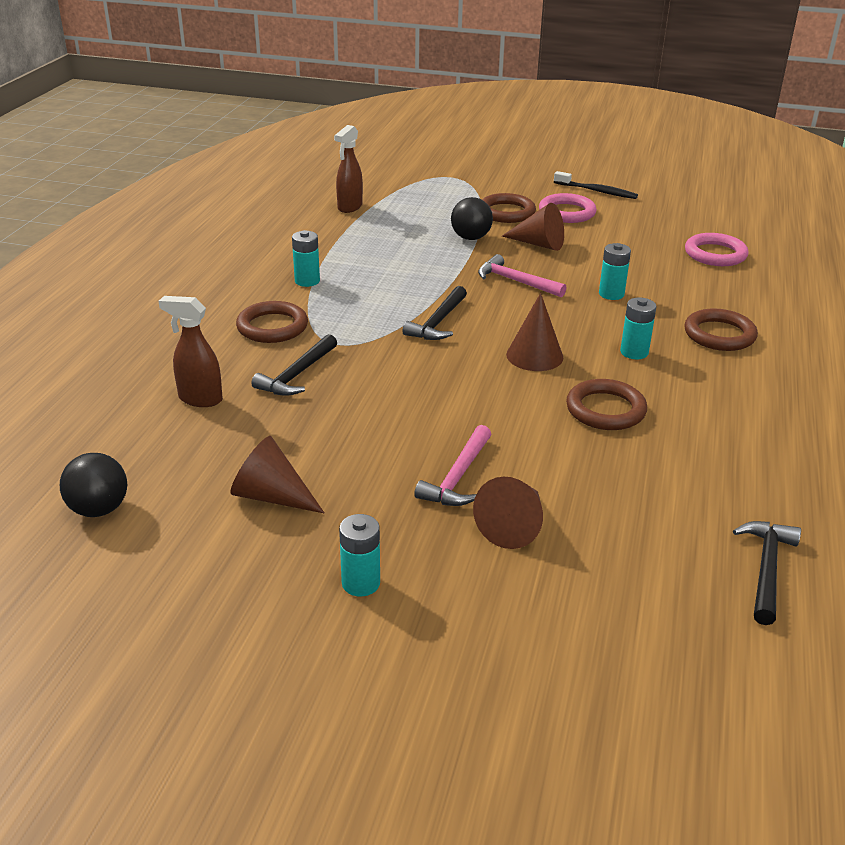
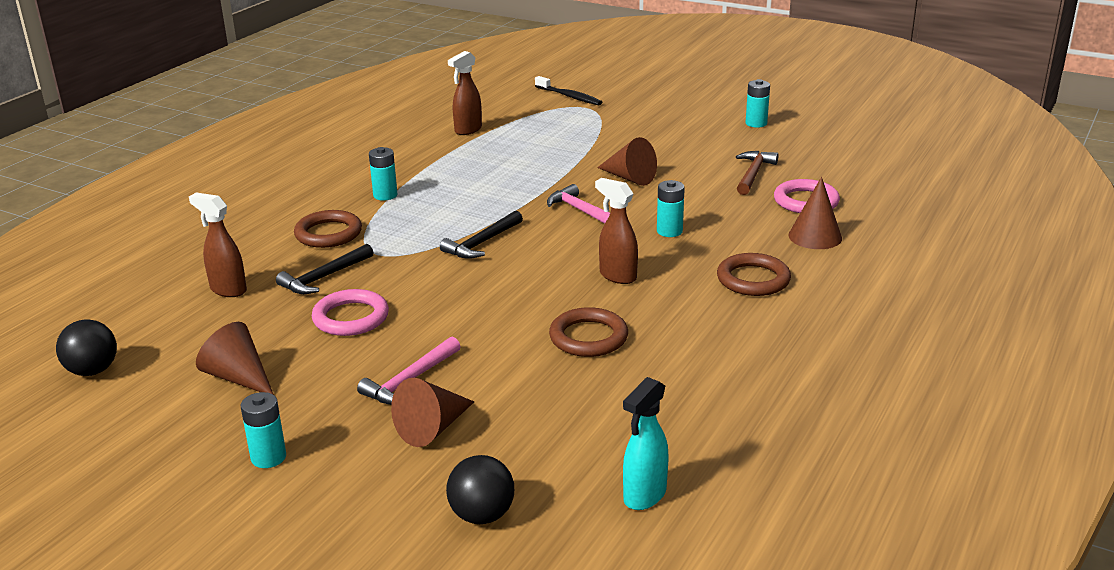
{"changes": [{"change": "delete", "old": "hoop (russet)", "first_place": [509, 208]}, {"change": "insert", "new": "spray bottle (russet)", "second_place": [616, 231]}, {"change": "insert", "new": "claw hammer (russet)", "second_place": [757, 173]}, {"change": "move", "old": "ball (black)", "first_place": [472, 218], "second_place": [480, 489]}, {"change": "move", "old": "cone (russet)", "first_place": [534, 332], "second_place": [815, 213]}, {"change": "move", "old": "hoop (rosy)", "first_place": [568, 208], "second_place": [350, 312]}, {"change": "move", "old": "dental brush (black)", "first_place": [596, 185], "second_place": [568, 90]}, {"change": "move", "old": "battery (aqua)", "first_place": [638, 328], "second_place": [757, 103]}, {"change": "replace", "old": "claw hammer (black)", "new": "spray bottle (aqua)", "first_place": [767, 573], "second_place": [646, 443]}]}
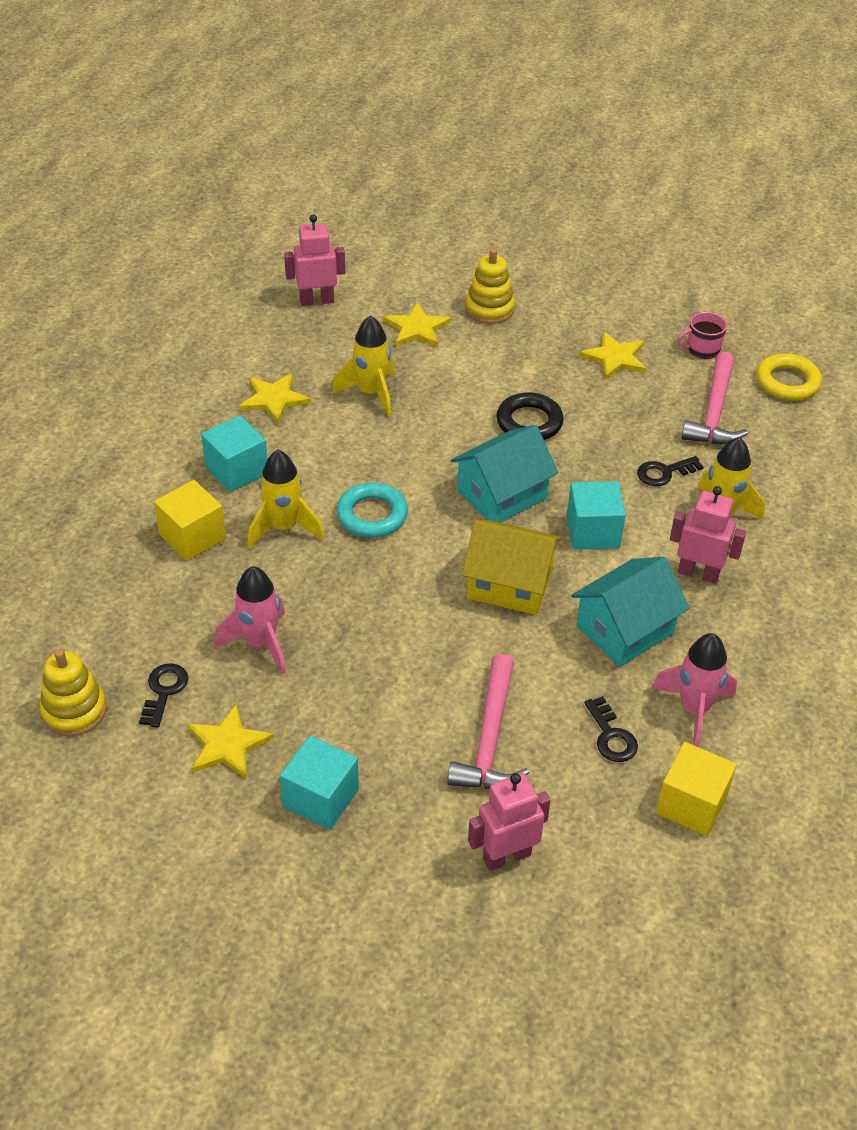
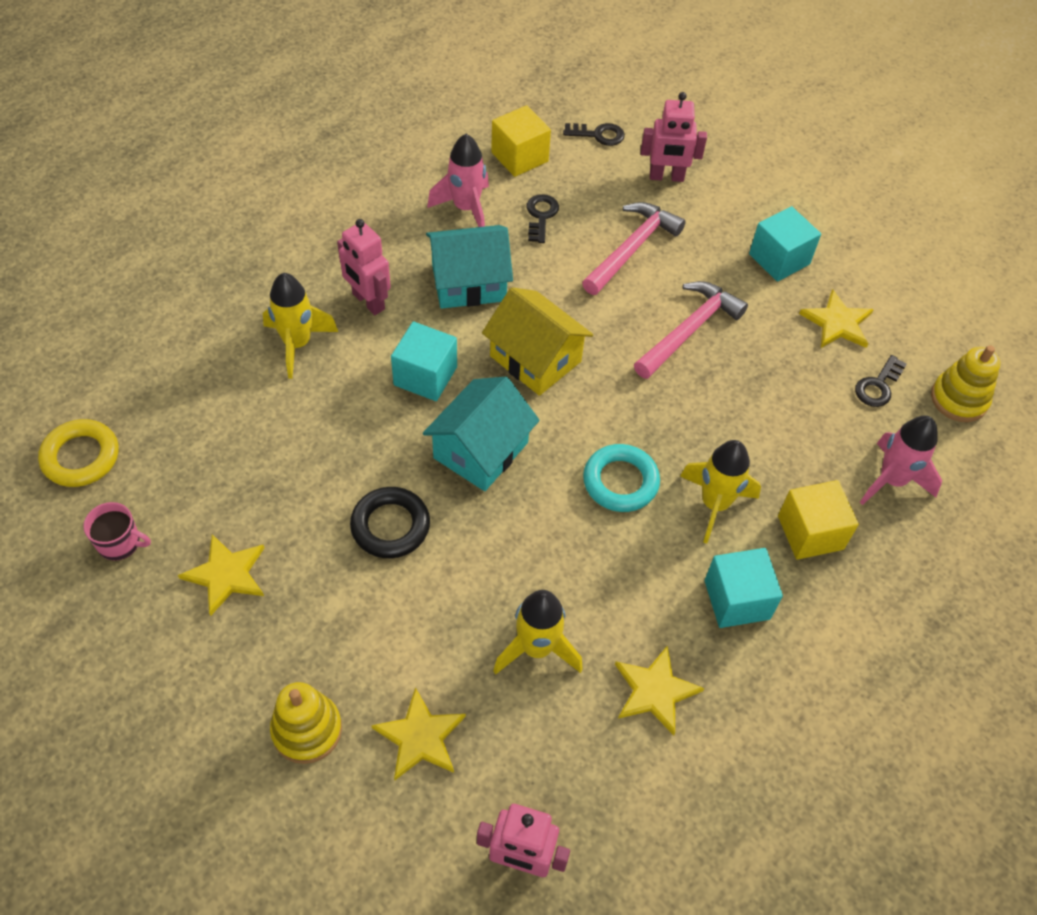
{"changes": [{"change": "move", "old": "spaceship (rosy)", "first_place": [250, 620], "second_place": [901, 460]}, {"change": "move", "old": "door key (black)", "first_place": [670, 471], "second_place": [594, 134]}, {"change": "move", "old": "claw hammer (rosy)", "first_place": [714, 397], "second_place": [691, 330]}, {"change": "rotate", "old": "toy house (aqua)", "first_place": [504, 474], "second_place": [481, 434], "degrees": -45}]}
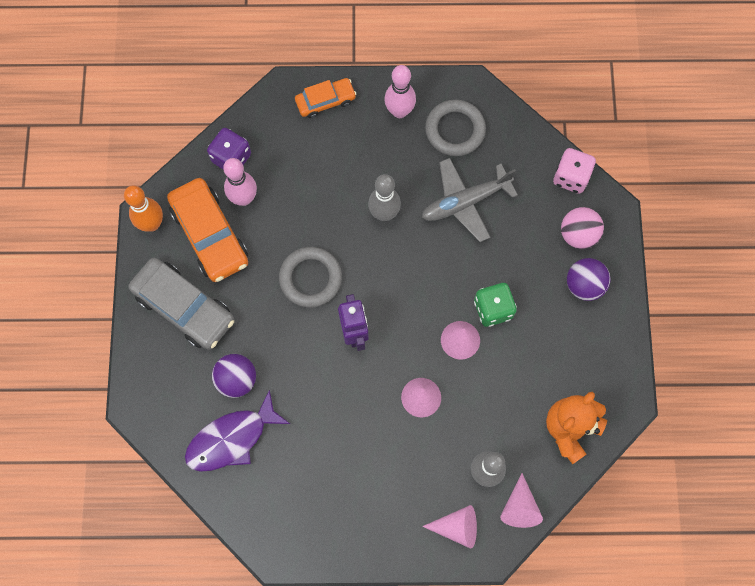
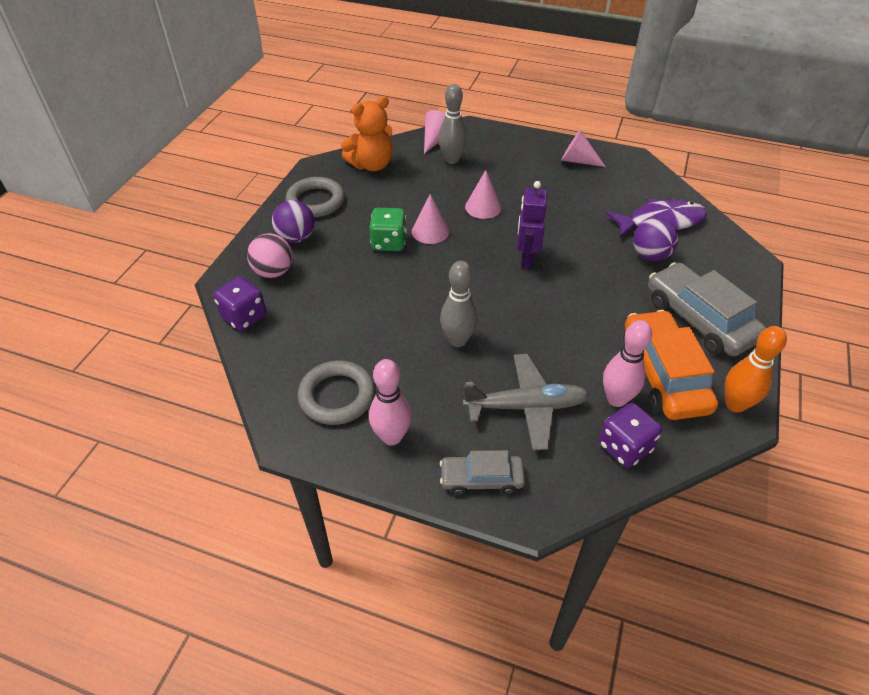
{"changes": [{"change": "move", "old": "hoop (ash-grey)", "first_place": [310, 277], "second_place": [315, 197]}, {"change": "move", "old": "aeroplane (ash-grey)", "first_place": [470, 200], "second_place": [526, 402]}, {"change": "move", "old": "cone (rosy)", "first_place": [449, 526], "second_place": [583, 148]}, {"change": "recolor", "old": "automobile (orange-coloured)", "new": "automobile (ash-grey)", "first_place": [326, 98], "second_place": [482, 472]}, {"change": "recolor", "old": "die (rosy)", "new": "die (purple)", "first_place": [574, 171], "second_place": [239, 303]}]}
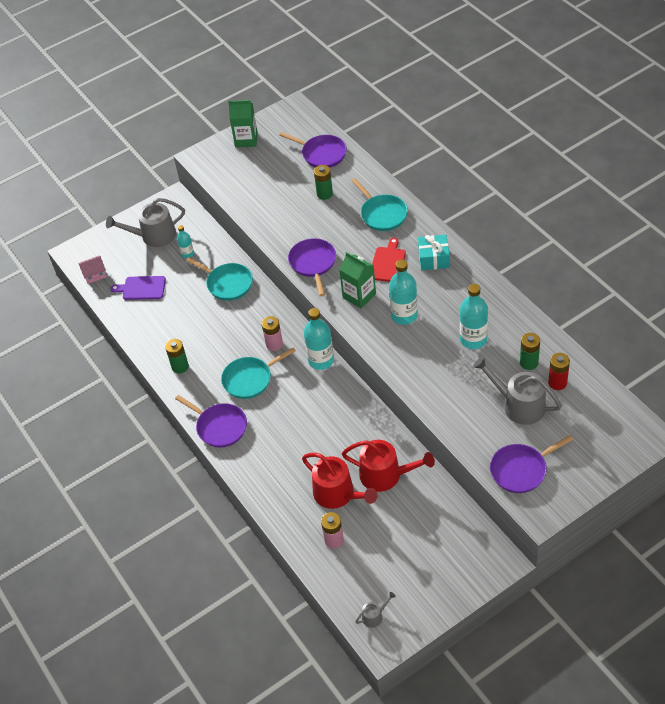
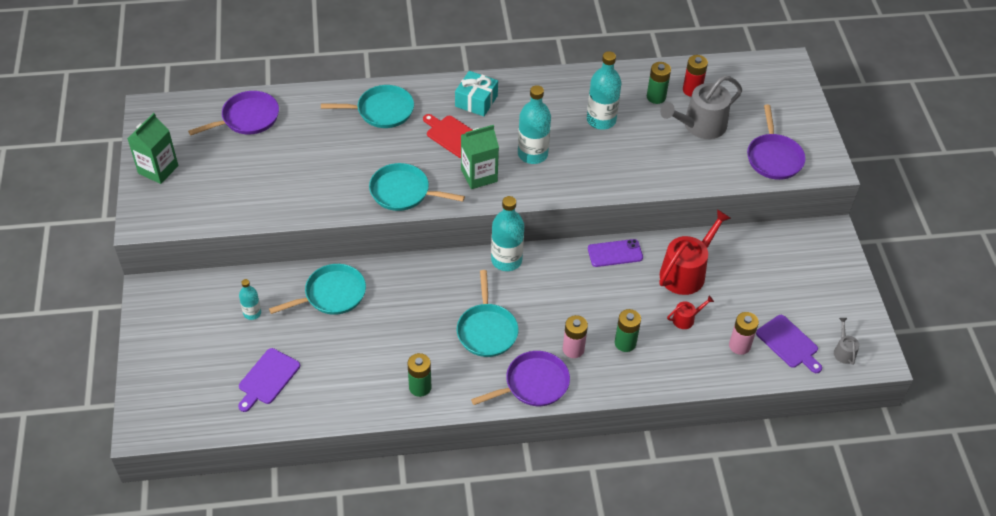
{"changes": [{"change": "delete", "old": "toy house (rosy)", "first_place": [92, 269]}, {"change": "delete", "old": "sprinkling can (ash-grey)", "first_place": [145, 222]}, {"change": "insert", "new": "mobile phone (purple)", "second_place": [615, 253]}, {"change": "insert", "new": "chopping board (purple)", "second_place": [789, 344]}, {"change": "move", "old": "battery (rosy)", "first_place": [272, 333], "second_place": [575, 336]}, {"change": "move", "old": "battery (emerald)", "first_place": [323, 182], "second_place": [628, 330]}, {"change": "recolor", "old": "frying pan (purple)", "new": "frying pan (aqua)", "first_place": [312, 267], "second_place": [417, 187]}, {"change": "resize", "old": "sprinkling can (crimson)", "first_place": [339, 481], "second_place": [690, 312], "factor": 0.47}]}
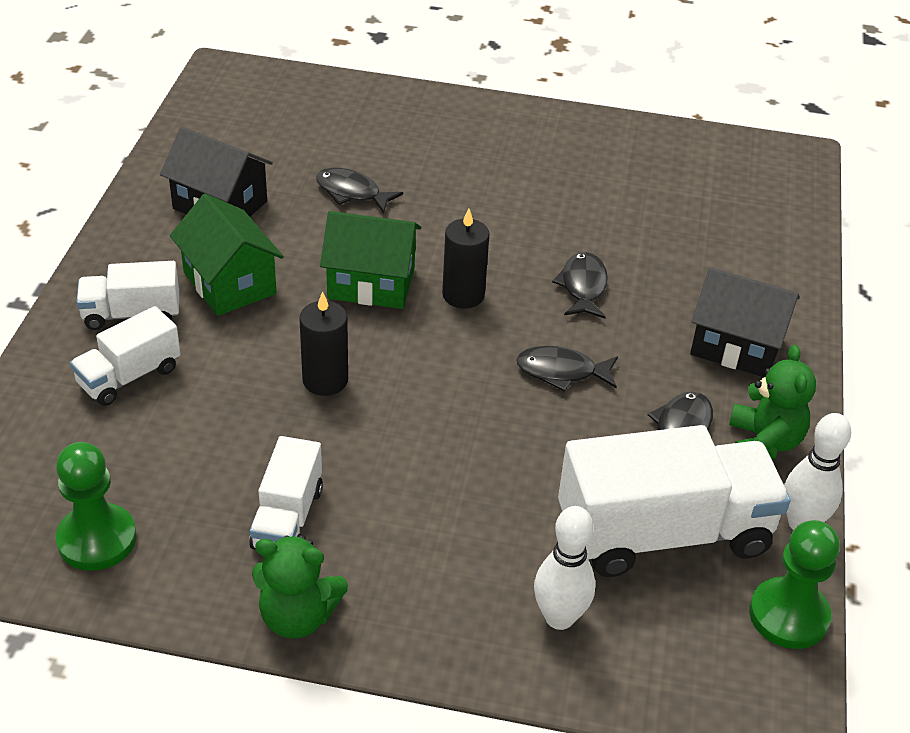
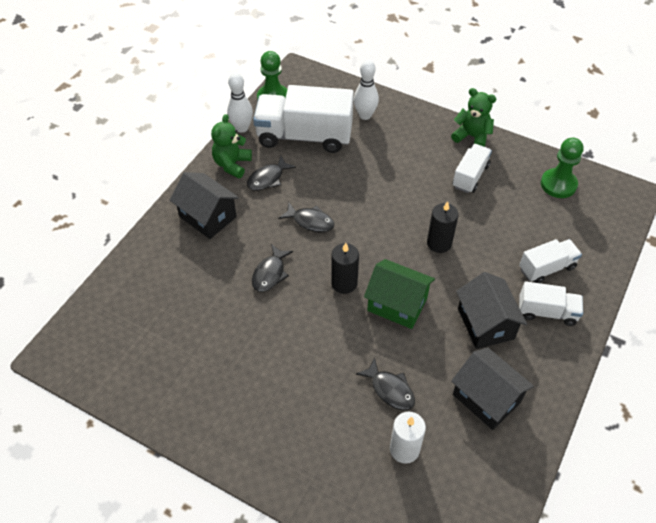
{"changes": [{"change": "insert", "new": "candle (snow-white)", "second_place": [408, 438]}, {"change": "recolor", "old": "toy house (emerald)", "new": "toy house (black)", "first_place": [227, 255], "second_place": [491, 310]}]}
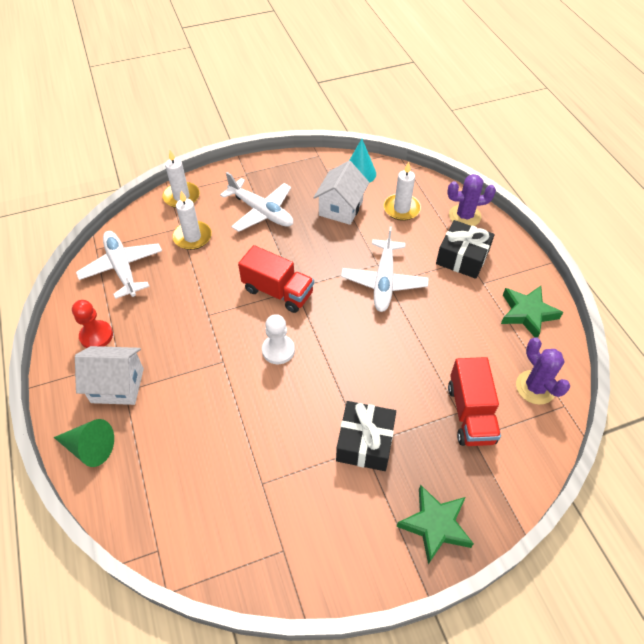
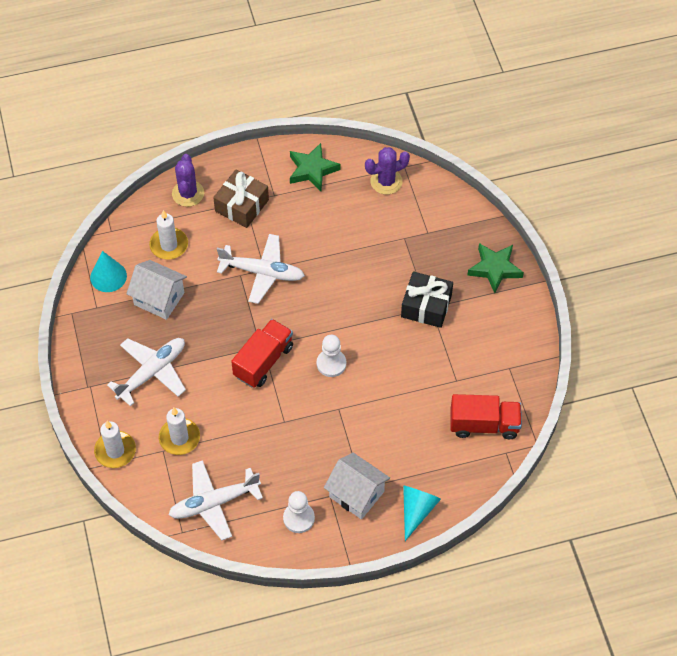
{"changes": [{"change": "move", "old": "toy truck (crimson)", "first_place": [474, 401], "second_place": [486, 416]}, {"change": "recolor", "old": "cone (emerald)", "new": "cone (aqua)", "first_place": [84, 443], "second_place": [422, 513]}, {"change": "recolor", "old": "game pawn (crimson)", "new": "game pawn (snow-white)", "first_place": [92, 324], "second_place": [299, 512]}, {"change": "recolor", "old": "wrapped gift (black)", "new": "wrapped gift (russet)", "first_place": [465, 249], "second_place": [241, 198]}, {"change": "rotate", "old": "toy house (snow-white)", "first_place": [109, 375], "second_place": [357, 486], "degrees": -60}]}
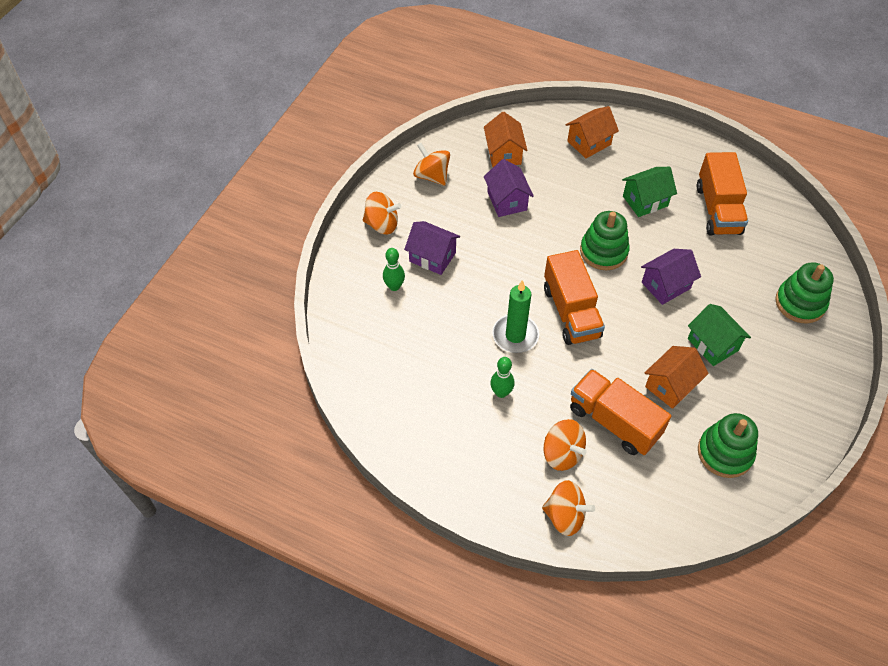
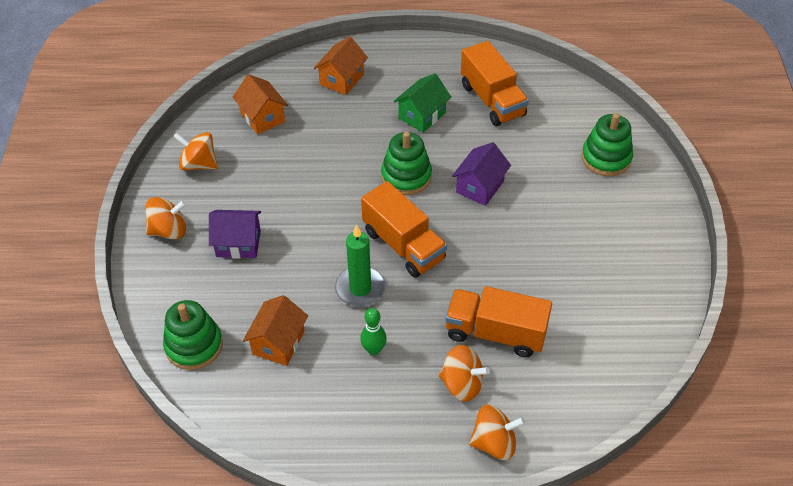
{"changes": [{"change": "delete", "old": "tenpin (emerald)", "first_place": [394, 269]}, {"change": "delete", "old": "toy house (purple)", "first_place": [509, 188]}, {"change": "delete", "old": "toy house (emerald)", "first_place": [719, 335]}, {"change": "move", "old": "toy house (orange-coloured)", "first_place": [676, 377], "second_place": [275, 330]}, {"change": "move", "old": "stacking toy (emerald)", "first_place": [728, 445], "second_place": [193, 335]}]}
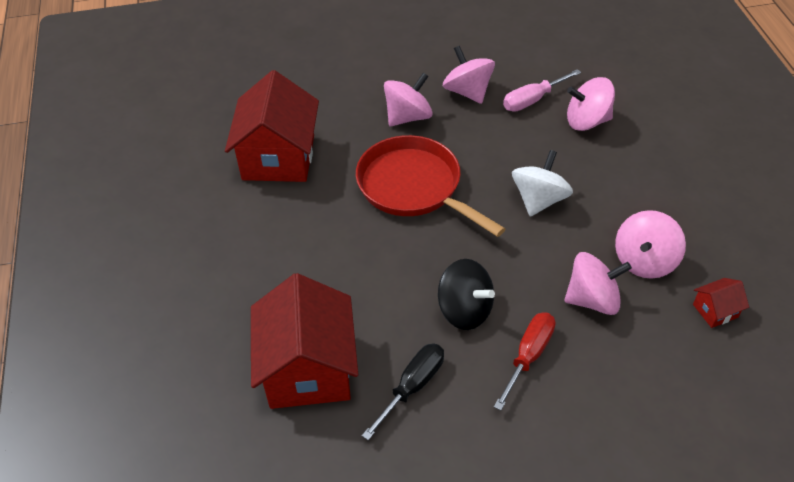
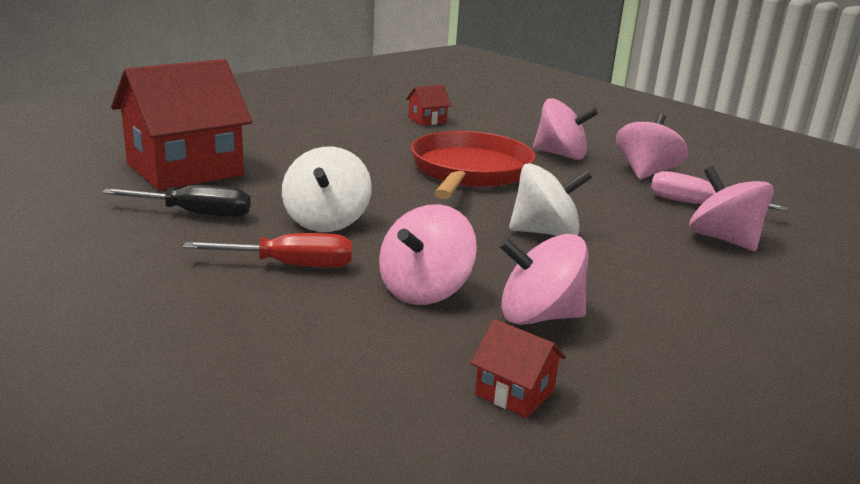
{"changes": [{"change": "recolor", "old": "spinning top (black)", "new": "spinning top (snow-white)", "first_place": [466, 294], "second_place": [327, 189]}, {"change": "rotate", "old": "spinning top (rosy)", "first_place": [598, 283], "second_place": [428, 254], "degrees": 75}, {"change": "resize", "old": "toy house (crimson)", "first_place": [272, 126], "second_place": [428, 105], "factor": 0.42}]}
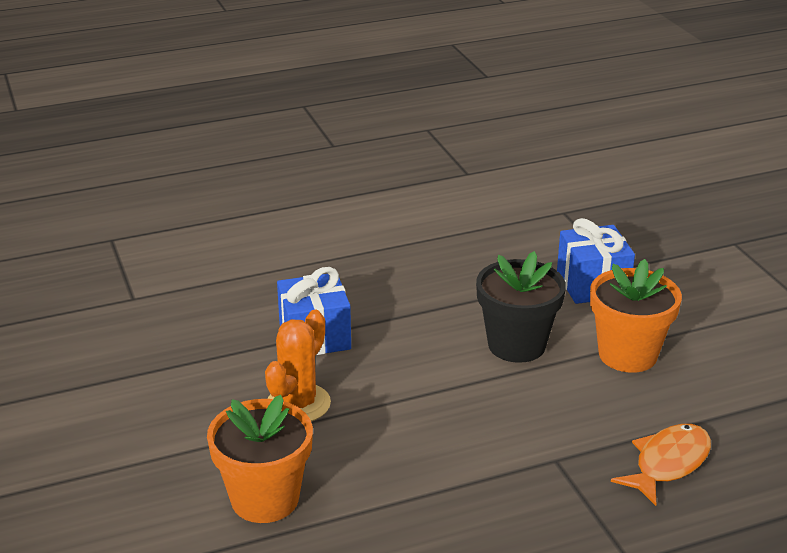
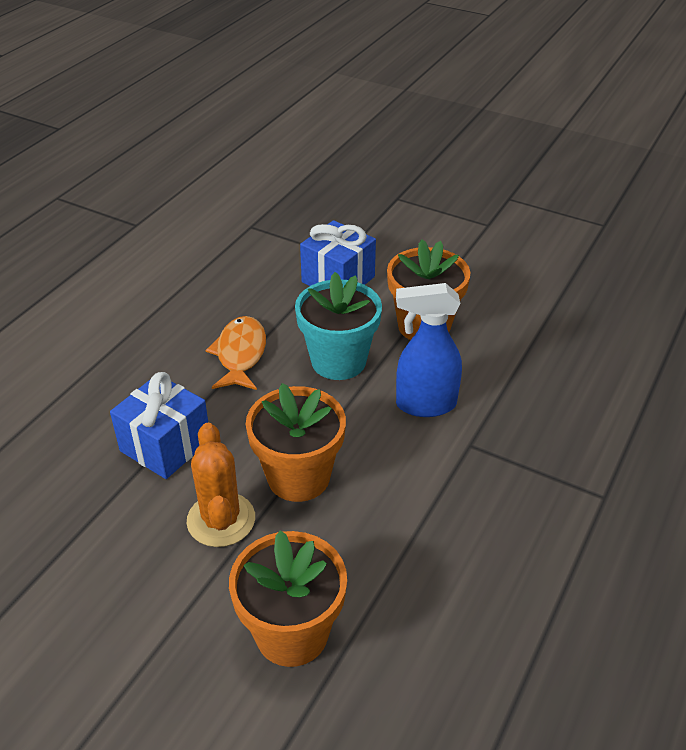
{"changes": [{"change": "insert", "new": "plant pot (orange-coloured)", "second_place": [296, 442]}, {"change": "insert", "new": "spray bottle (royal blue)", "second_place": [429, 350]}, {"change": "move", "old": "fish (orange-coloured)", "first_place": [661, 465], "second_place": [236, 353]}, {"change": "recolor", "old": "plant pot (black)", "new": "plant pot (aqua)", "first_place": [521, 307], "second_place": [338, 326]}]}
